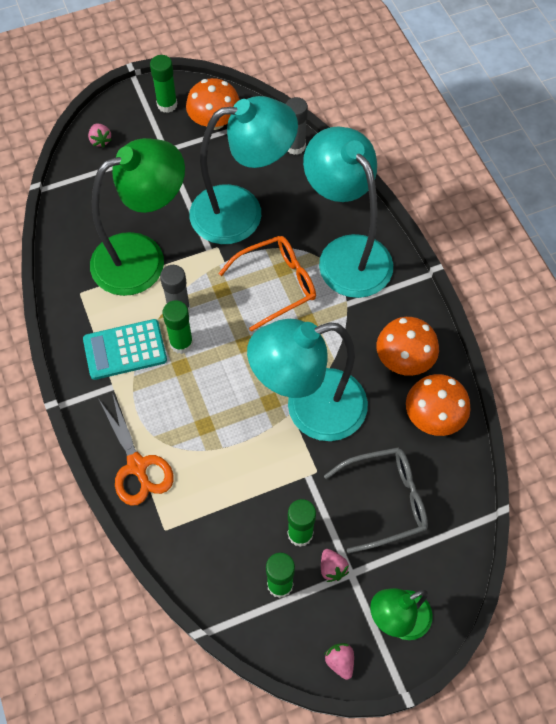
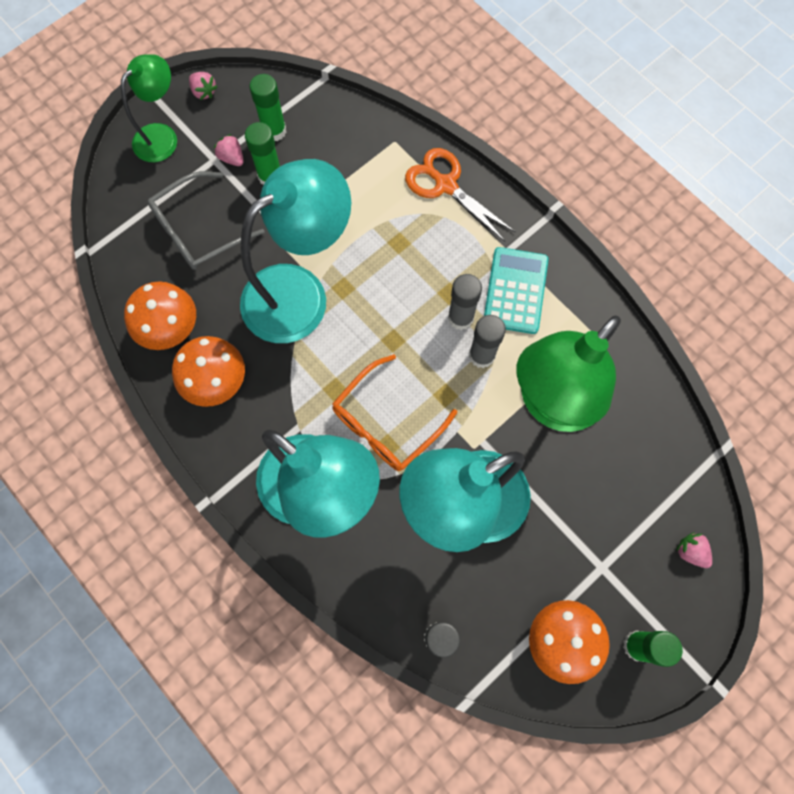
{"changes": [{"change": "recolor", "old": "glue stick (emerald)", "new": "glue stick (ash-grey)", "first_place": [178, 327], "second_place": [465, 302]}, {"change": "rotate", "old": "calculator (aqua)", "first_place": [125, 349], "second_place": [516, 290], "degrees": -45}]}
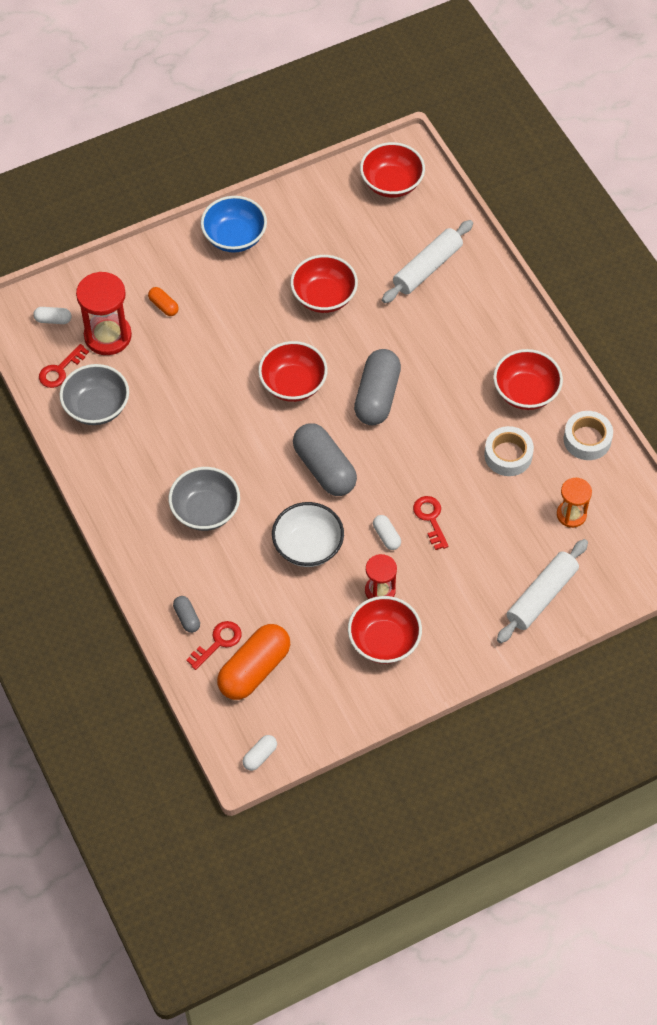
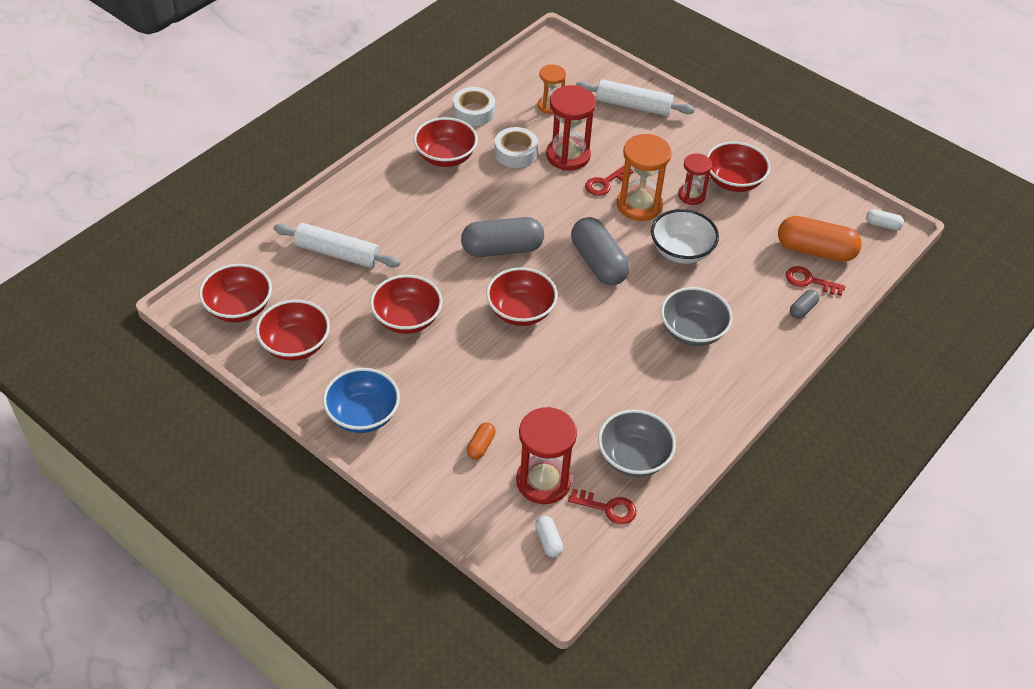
{"changes": [{"change": "insert", "new": "serving bowl (crimson)", "second_place": [293, 330]}, {"change": "insert", "new": "hourglass (crimson)", "second_place": [571, 128]}, {"change": "replace", "old": "pill shape (snow-white)", "new": "hourglass (orange-coloured)", "first_place": [387, 532], "second_place": [644, 177]}, {"change": "rotate", "old": "pill shape (ash-grey)", "first_place": [325, 459], "second_place": [600, 251], "degrees": -60}]}
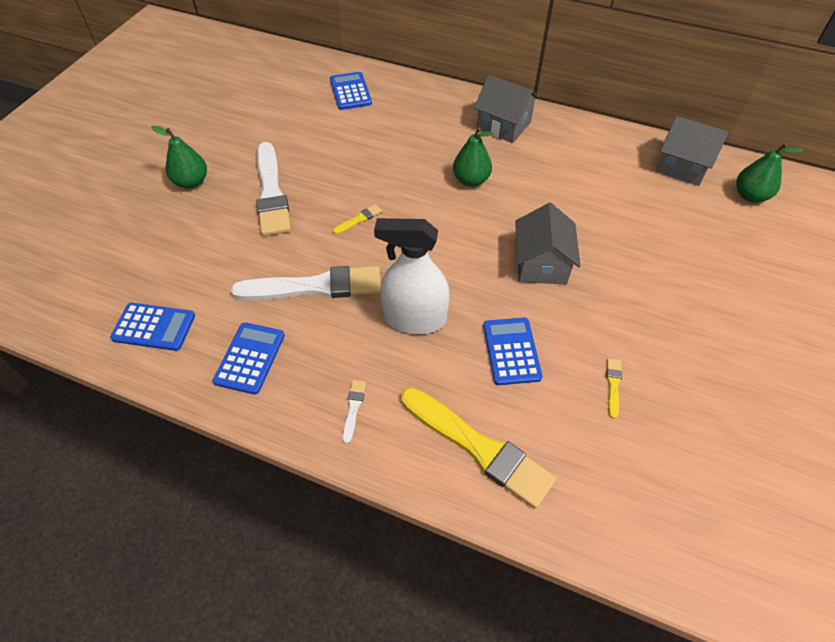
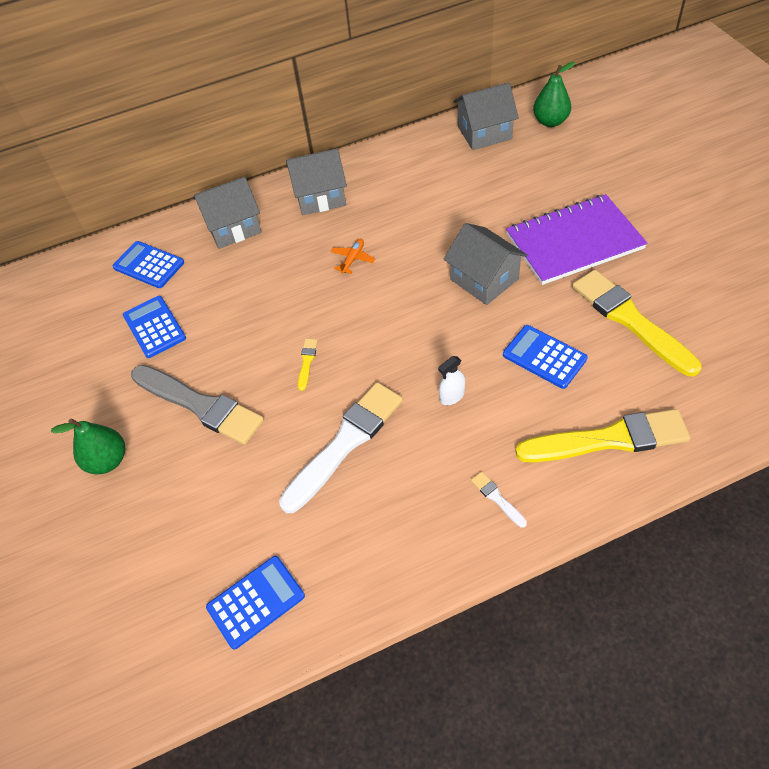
{"changes": [{"change": "insert", "new": "toy house (ash-grey)", "second_place": [228, 213]}, {"change": "insert", "new": "exercise book (purple)", "second_place": [577, 239]}, {"change": "move", "old": "calculator (royal blue)", "first_place": [249, 358], "second_place": [154, 327]}, {"change": "replace", "old": "pear (emerald)", "new": "aeroplane (orange-coloured)", "first_place": [473, 157], "second_place": [353, 256]}, {"change": "recolor", "old": "paint brush (snow-white)", "new": "paint brush (ash-grey)", "first_place": [273, 189], "second_place": [197, 405]}, {"change": "resize", "old": "spray bottle (snow-white)", "first_place": [412, 276], "second_place": [451, 380], "factor": 0.43}, {"change": "resize", "old": "paint brush (golden)", "first_place": [614, 388], "second_place": [637, 323], "factor": 2.47}]}
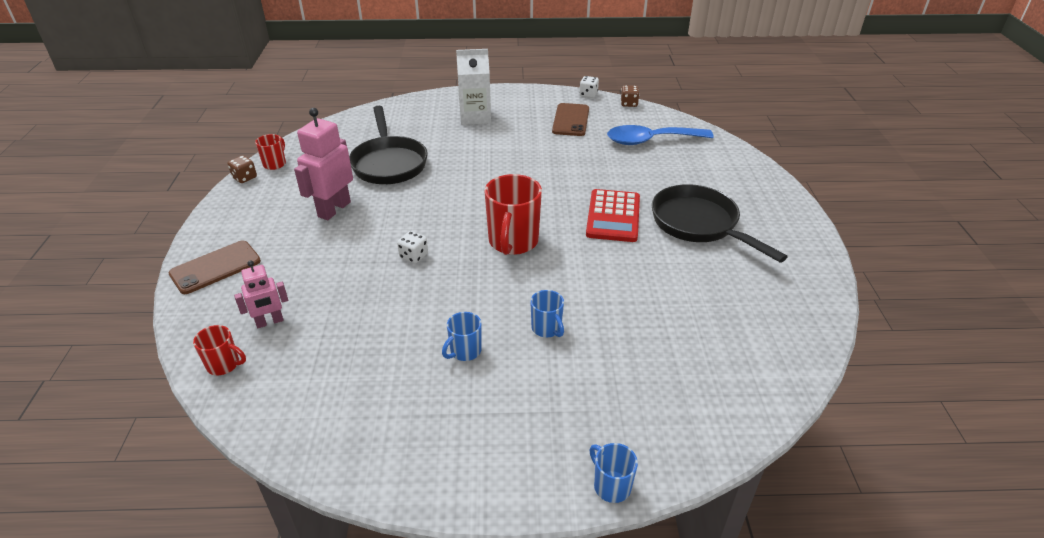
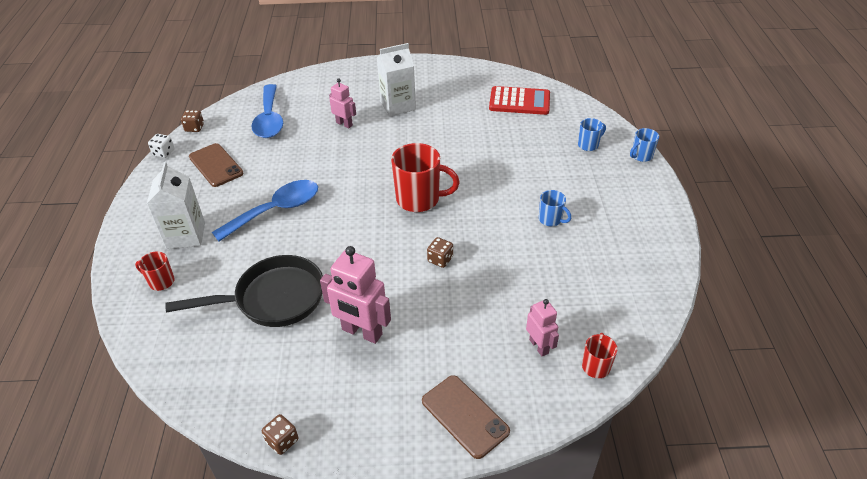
{"changes": [{"change": "insert", "new": "teaspoon (royal blue)", "second_place": [265, 211]}, {"change": "insert", "new": "toy robot (rosy)", "second_place": [342, 103]}, {"change": "move", "old": "mug (crimson)", "first_place": [270, 152], "second_place": [155, 271]}, {"change": "move", "old": "mug (royal blue)", "first_place": [547, 313], "second_place": [592, 134]}, {"change": "move", "old": "calculator (crimson)", "first_place": [613, 215], "second_place": [519, 100]}, {"change": "replace", "old": "frying pan (black)", "new": "milk carton (snow-white)", "first_place": [720, 223], "second_place": [396, 79]}, {"change": "recolor", "old": "die (snow-white)", "new": "die (russet)", "first_place": [412, 247], "second_place": [440, 252]}, {"change": "rotate", "old": "mobile phone (russet)", "first_place": [570, 119], "second_place": [216, 165], "degrees": 45}]}
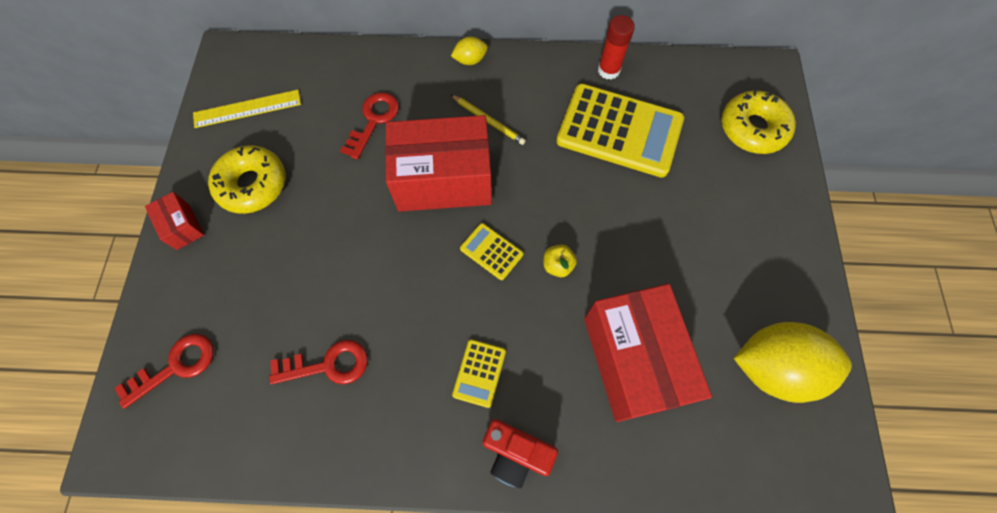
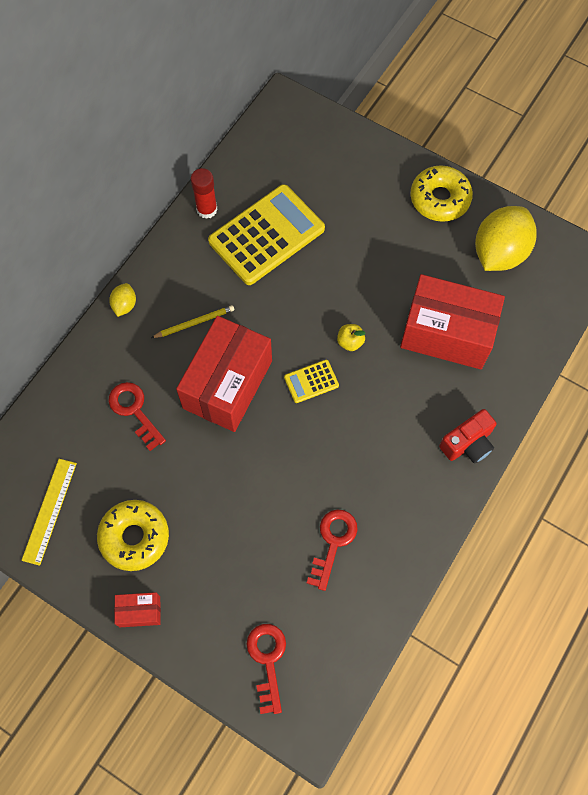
{"changes": [{"change": "delete", "old": "calculator (golden)", "first_place": [479, 373]}, {"change": "move", "old": "glazed donut (golden)", "first_place": [758, 122], "second_place": [441, 193]}]}
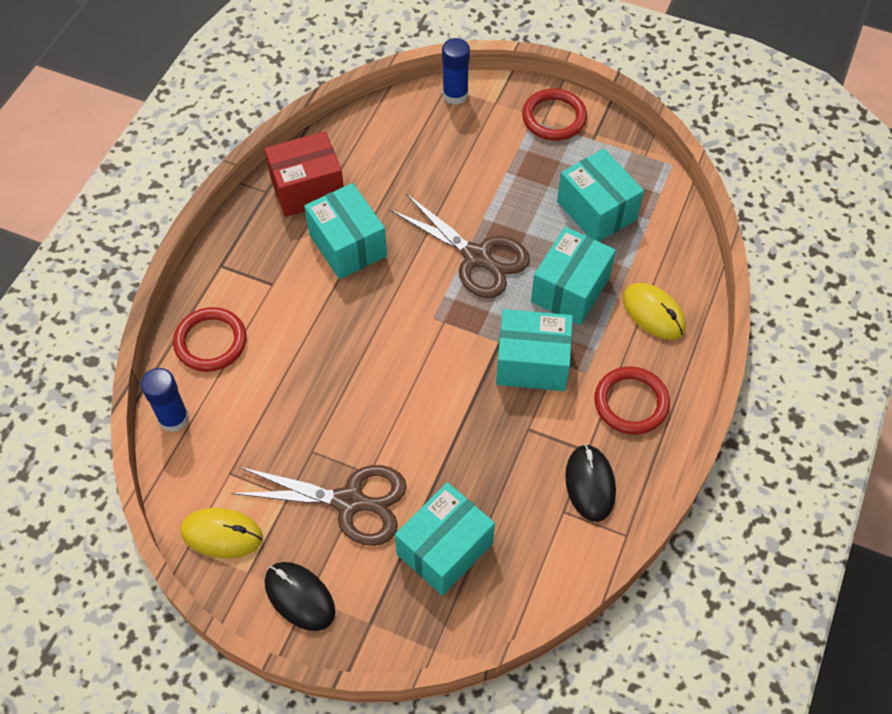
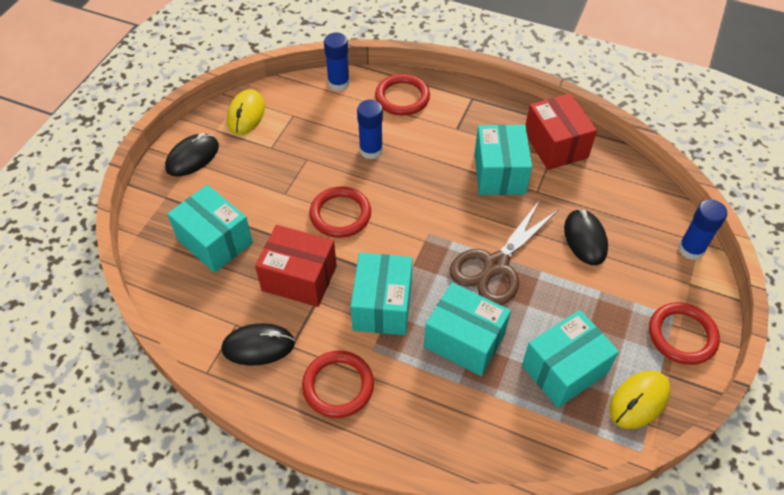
{"changes": [{"change": "delete", "old": "scissors (russet)", "first_place": [319, 505]}, {"change": "insert", "new": "package (crimson)", "second_place": [296, 266]}, {"change": "insert", "new": "hoop (crimson)", "second_place": [340, 212]}, {"change": "insert", "new": "glue stick (royal blue)", "second_place": [370, 130]}, {"change": "insert", "new": "computer mouse (black)", "second_place": [586, 237]}, {"change": "move", "old": "computer mouse (golden)", "first_place": [654, 311], "second_place": [640, 399]}, {"change": "rotate", "old": "package (aqua)", "first_place": [345, 231], "second_place": [503, 160], "degrees": -60}]}
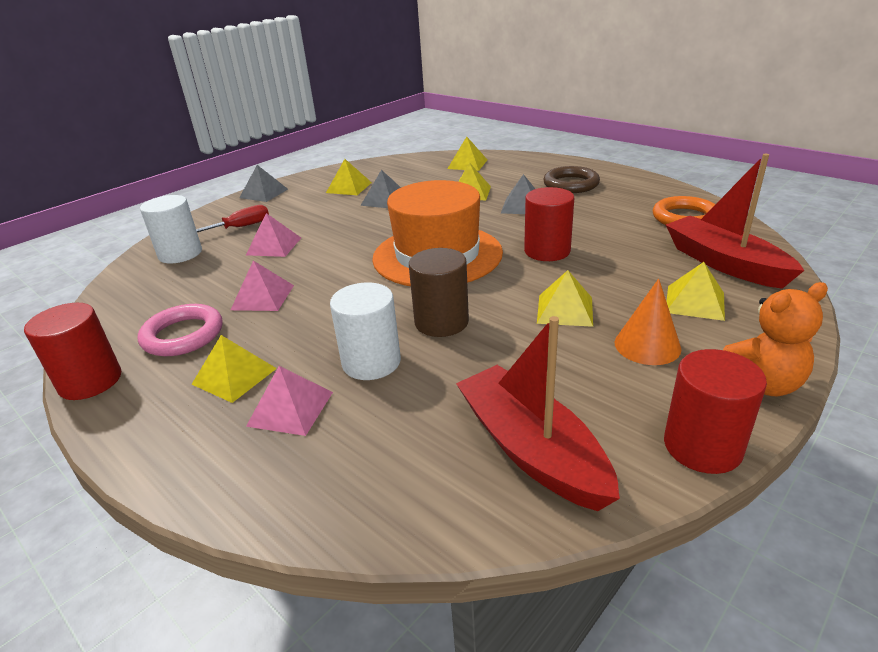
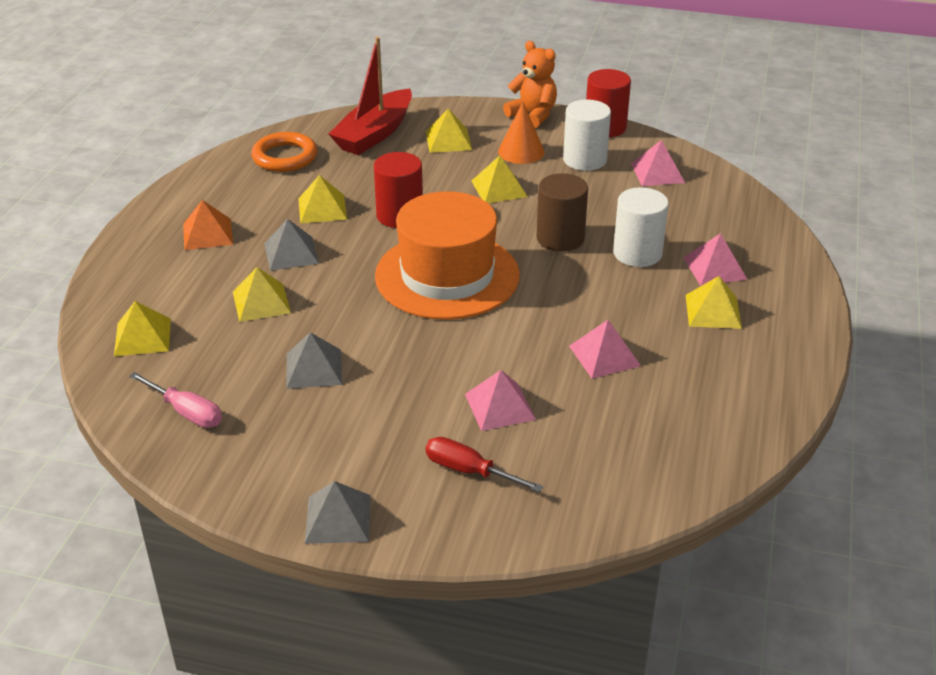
{"changes": [{"change": "delete", "old": "solid cylinder (crimson)", "first_place": [72, 351]}, {"change": "delete", "old": "hoop (rosy)", "first_place": [180, 330]}, {"change": "insert", "new": "hand screwdriver (rosy)", "second_place": [175, 400]}, {"change": "move", "old": "solid cylinder (snow-white)", "first_place": [171, 229], "second_place": [587, 135]}, {"change": "move", "old": "solid pyramid (golden)", "first_place": [349, 177], "second_place": [322, 199]}, {"change": "replace", "old": "toy boat (crimson)", "new": "solid pyramid (rosy)", "first_place": [538, 413], "second_place": [658, 163]}, {"change": "replace", "old": "hoop (russet)", "new": "solid pyramid (orange-coloured)", "first_place": [571, 179], "second_place": [208, 225]}]}
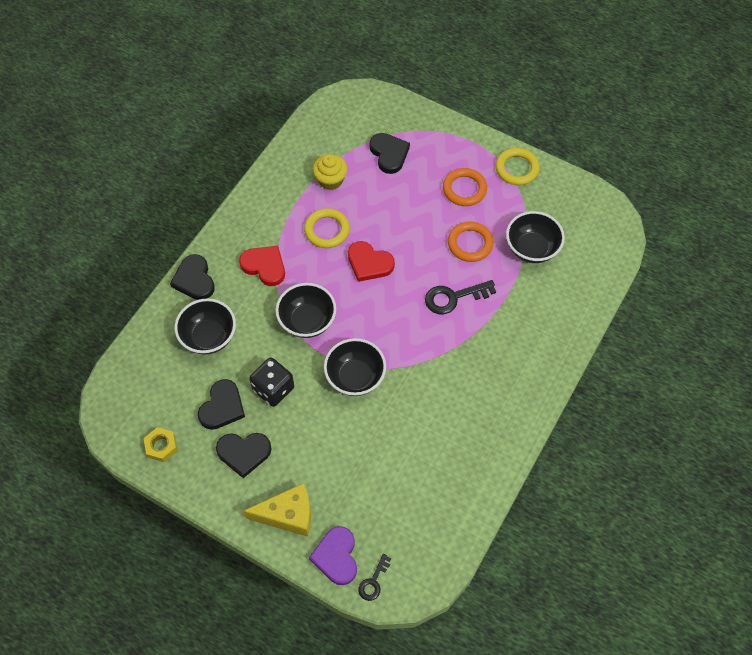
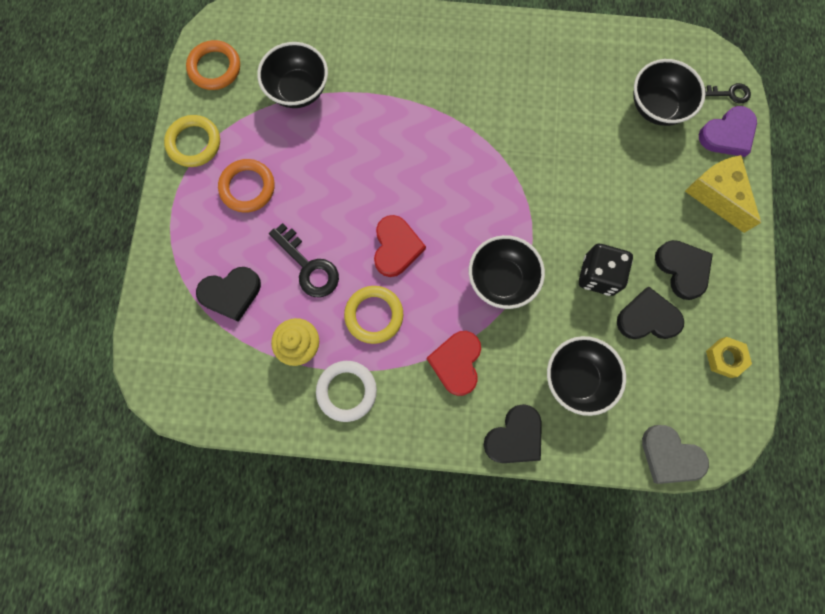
{"changes": [{"change": "insert", "new": "hoop (snow-white)", "second_place": [346, 391]}, {"change": "insert", "new": "love heart (ash-grey)", "second_place": [675, 454]}, {"change": "move", "old": "serving bowl (black)", "first_place": [355, 367], "second_place": [669, 92]}, {"change": "move", "old": "door key (black)", "first_place": [460, 297], "second_place": [304, 260]}, {"change": "move", "old": "hoop (orange-coloured)", "first_place": [471, 241], "second_place": [213, 65]}, {"change": "rotate", "old": "love heart (black)", "first_place": [390, 153], "second_place": [228, 294], "degrees": -150}]}
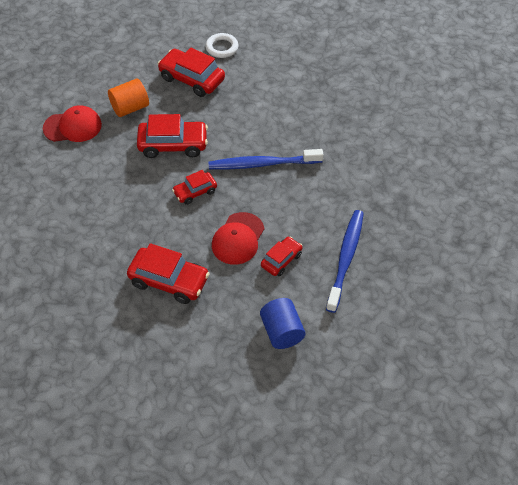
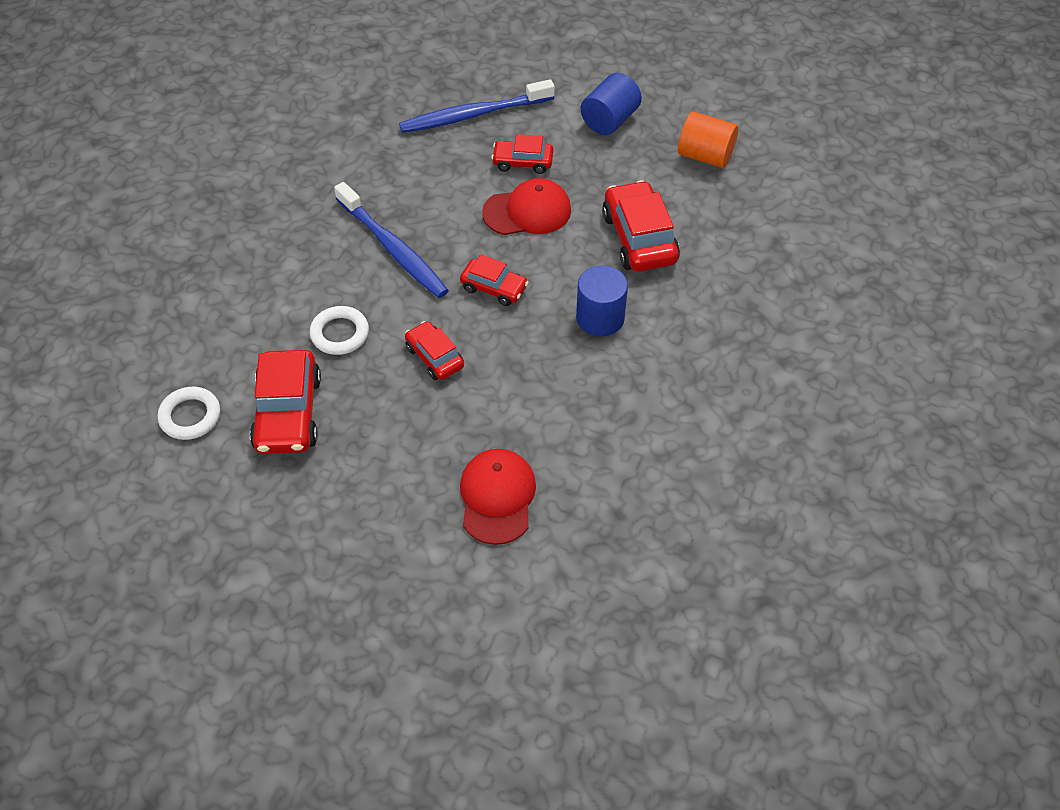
{"changes": [{"change": "insert", "new": "hoop (snow-white)", "second_place": [339, 330]}, {"change": "insert", "new": "solid cylinder (royal blue)", "second_place": [602, 300]}, {"change": "move", "old": "solid cylinder (orange-coloured)", "first_place": [128, 98], "second_place": [708, 140]}, {"change": "rotate", "old": "peaked cap (crimson)", "first_place": [72, 123], "second_place": [498, 497], "degrees": 45}, {"change": "resize", "old": "automobile (crimson)", "first_place": [172, 136], "second_place": [434, 350], "factor": 0.59}]}
